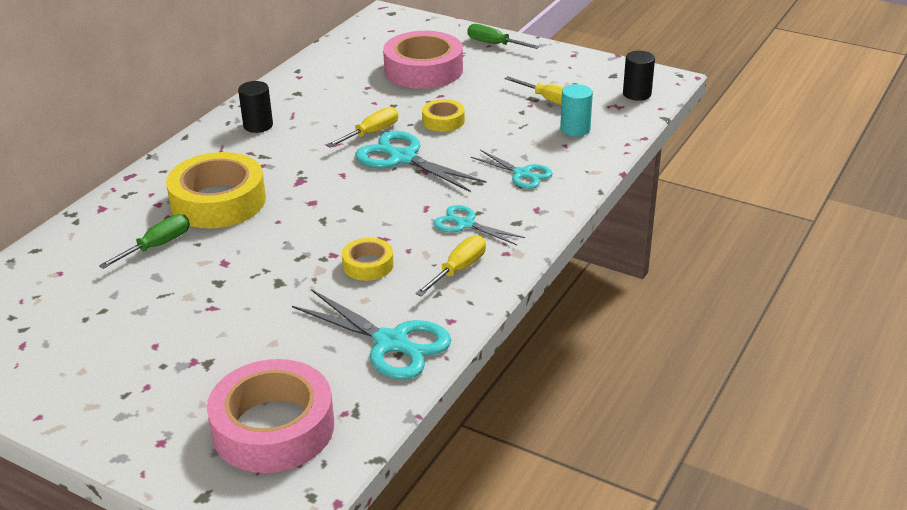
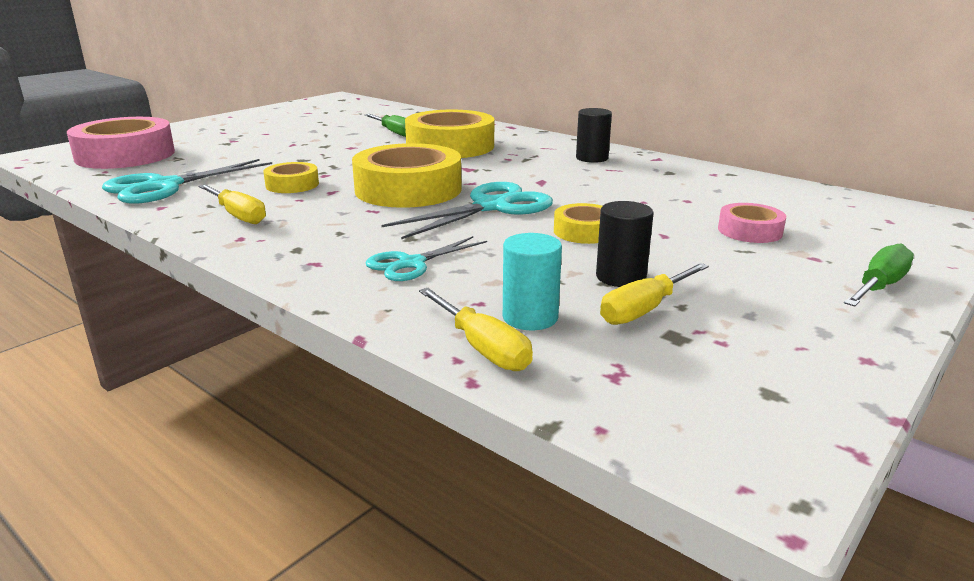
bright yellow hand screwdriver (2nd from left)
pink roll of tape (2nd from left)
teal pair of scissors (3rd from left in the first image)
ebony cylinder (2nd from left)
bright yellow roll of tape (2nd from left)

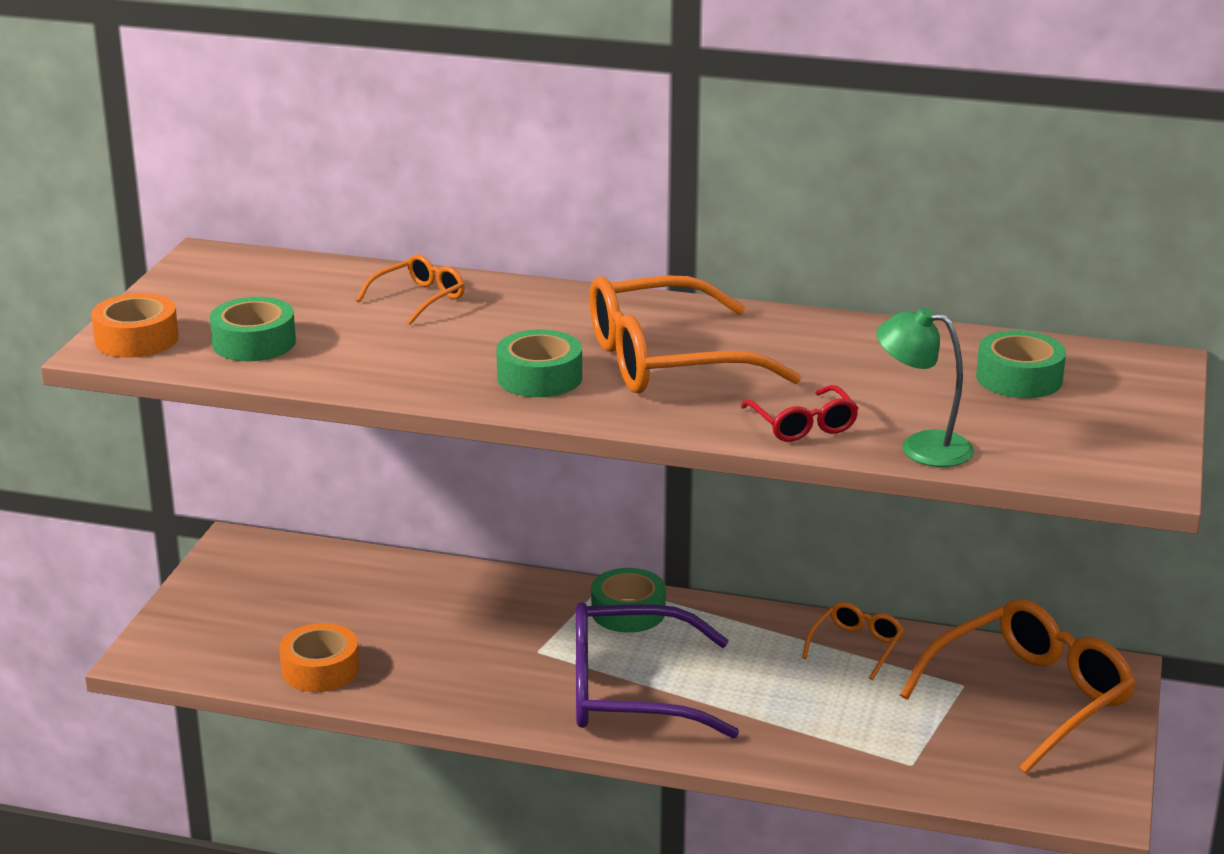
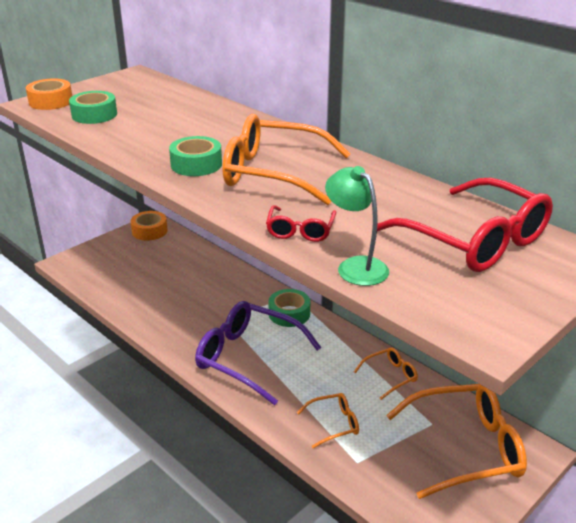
orange-coloured roll of tape (2nd from left)
orange-coloured spectacles (2nd from left)
crimson spectacles (2nd from left)

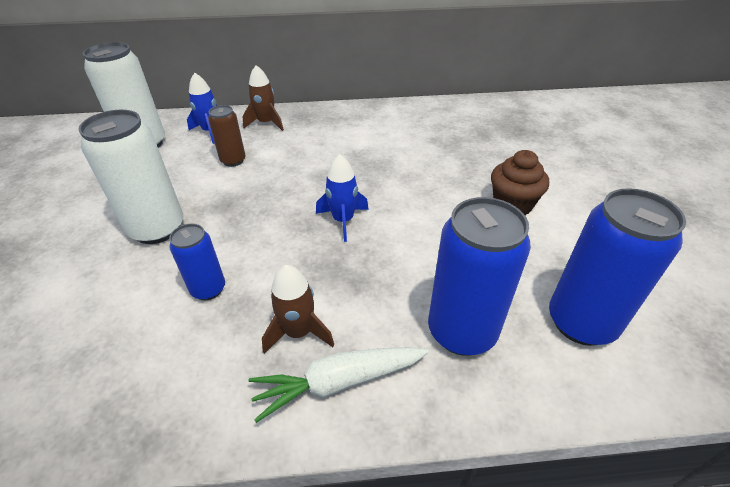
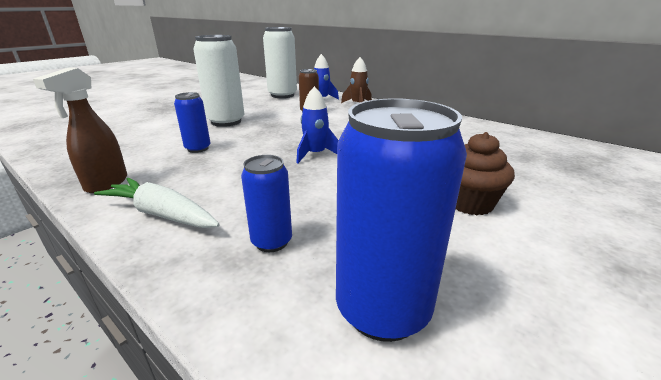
dark brown rocket (2nd from left in the first image)
cobalt can (2nd from left)
dark brown spray cleaner

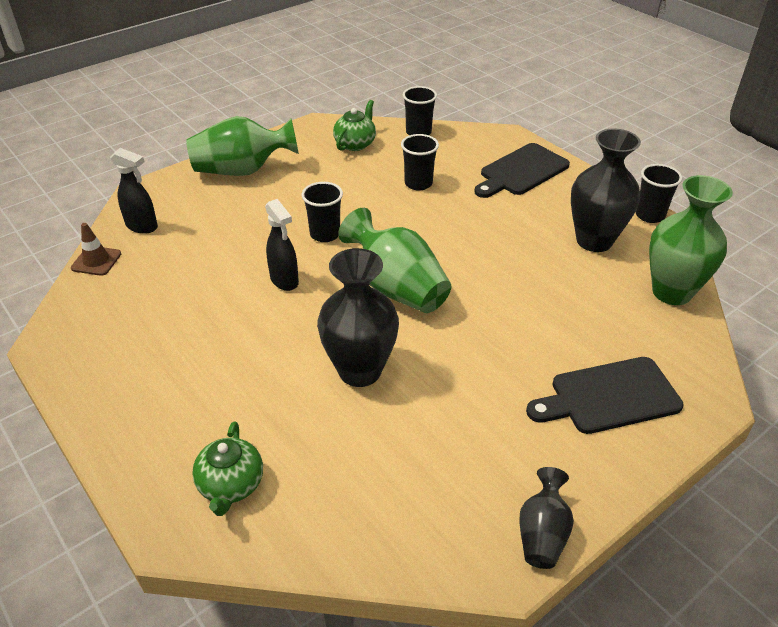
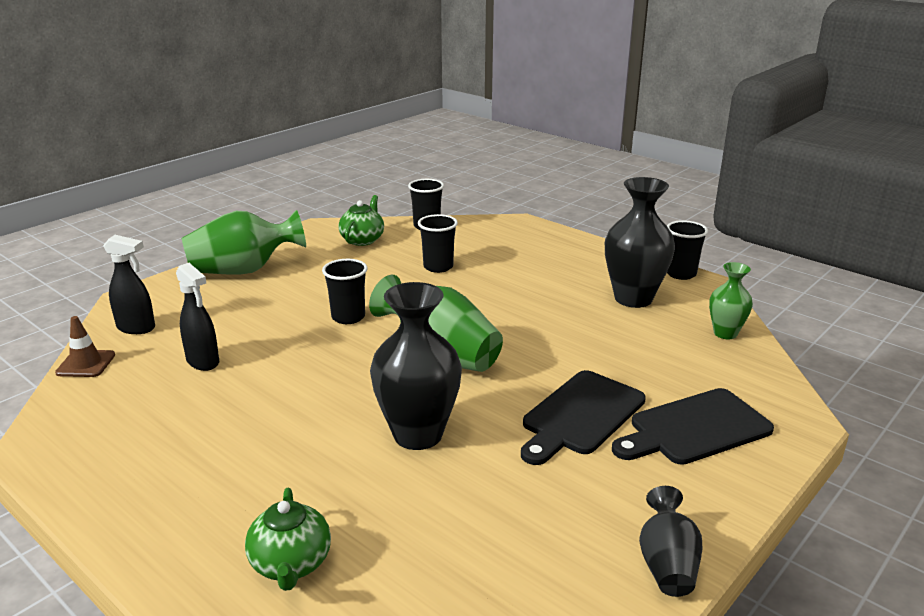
ebony spray cleaner (2nd from left)
ebony bread board (1st from left)
green vase (3rd from left)

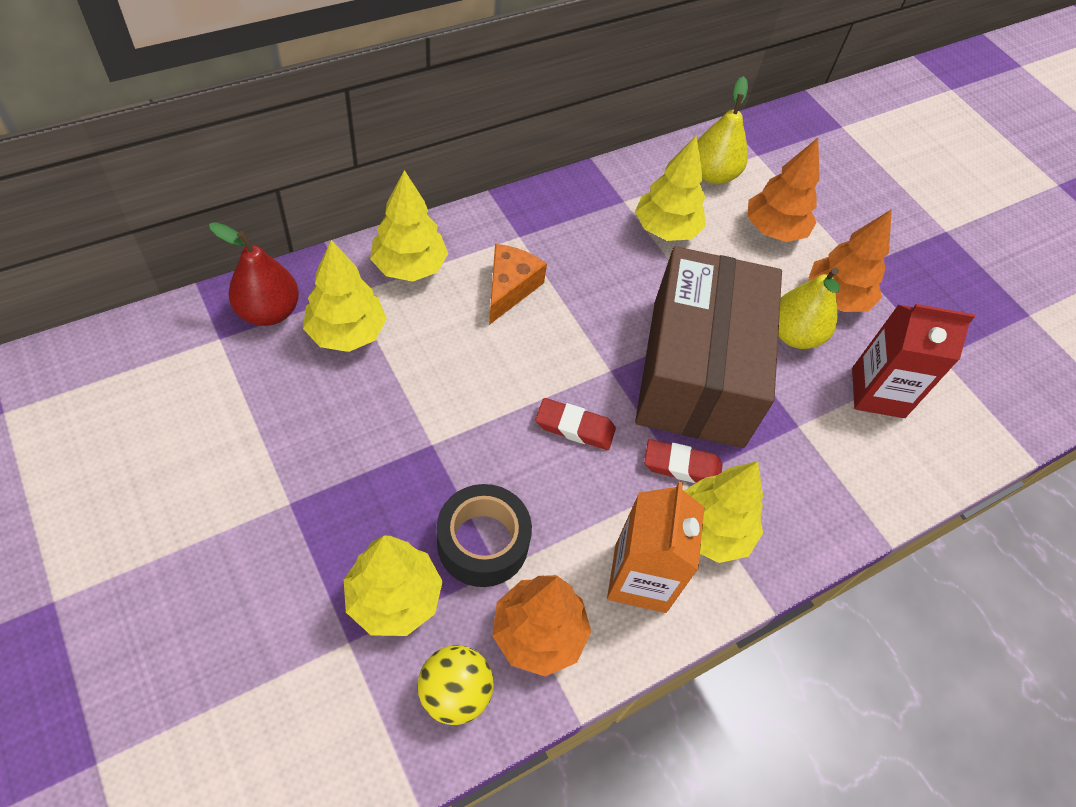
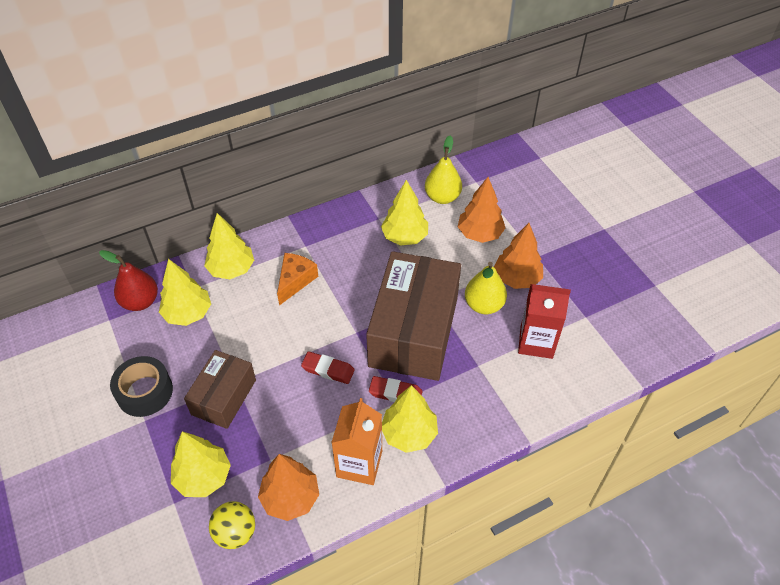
ebony roll of tape
dark brown box (1st from left)

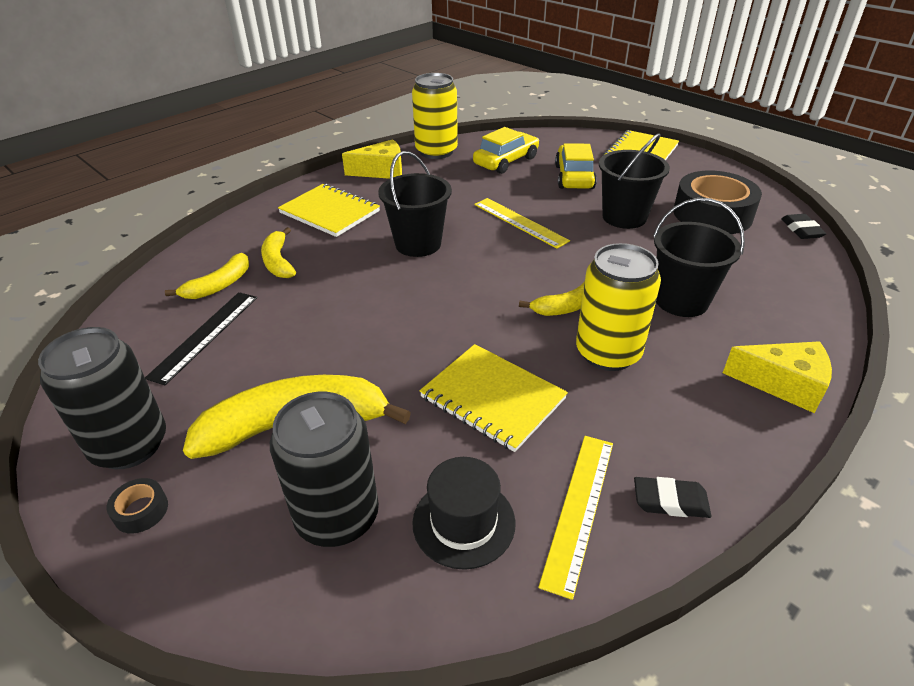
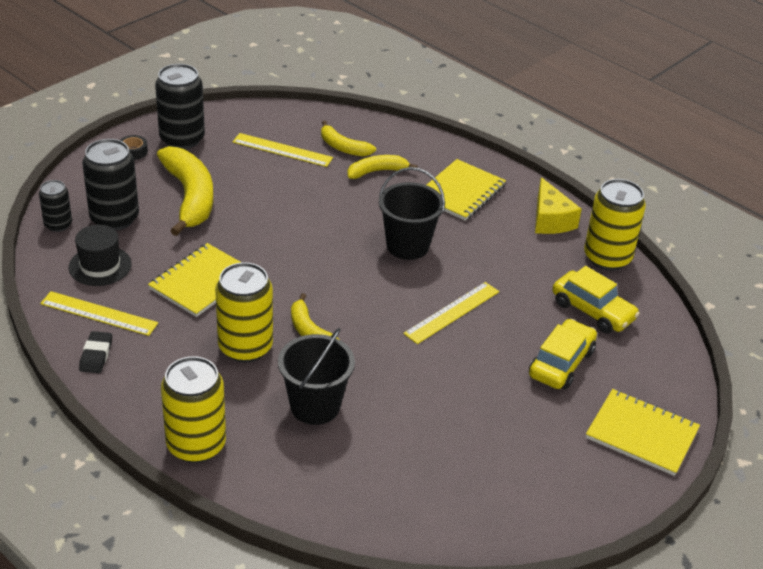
bright yellow measuring stick (2nd from left)
bright yellow automobile (1st from left)
ebony sand bucket (2nd from left in the first image)
ebony roll of tape (2nd from left in the first image)
bright yellow can (1st from left)
ebony gum eraser (2nd from left in the first image)
ebony can (1st from left)

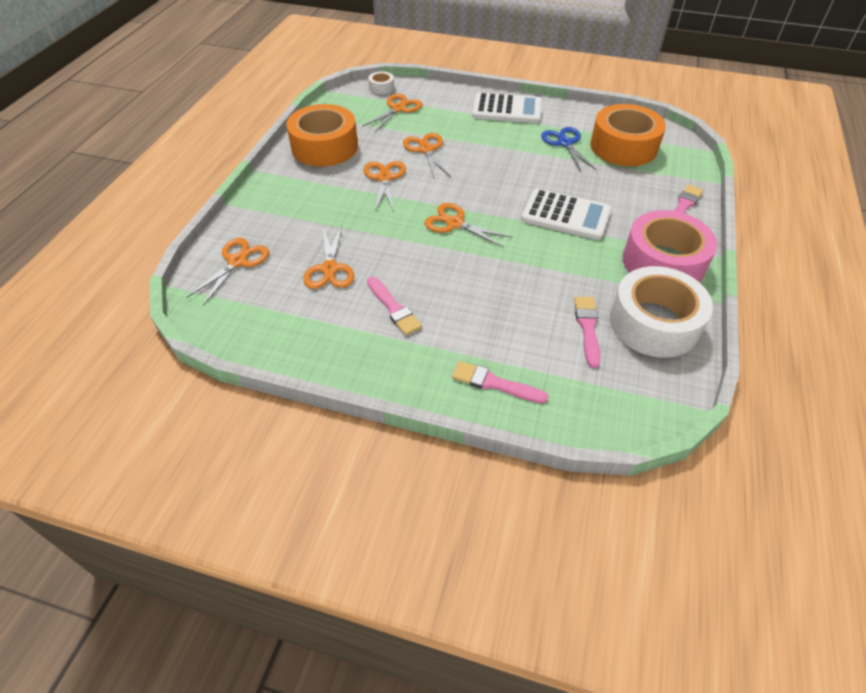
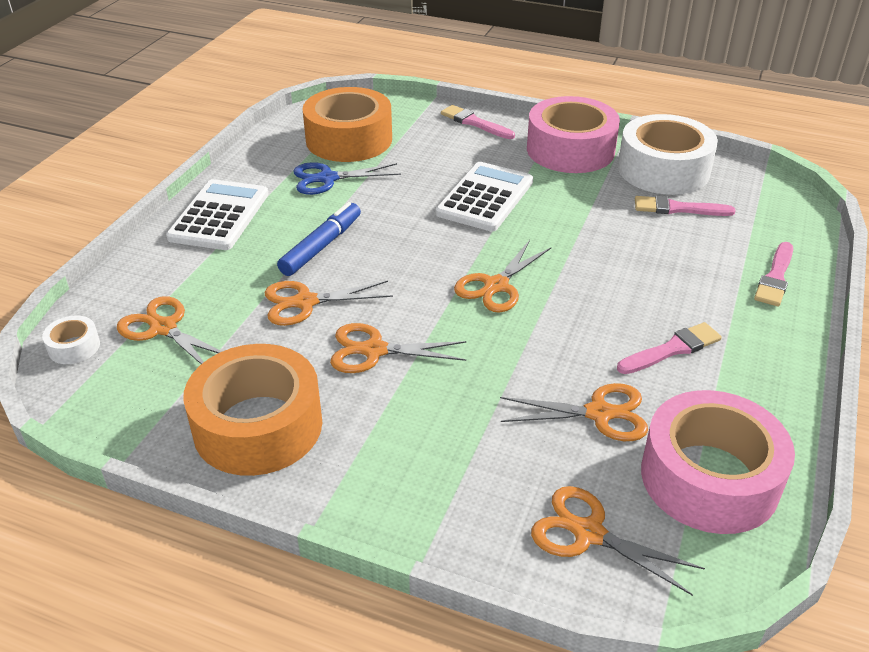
cobalt marker
pink roll of tape (2nd from left)

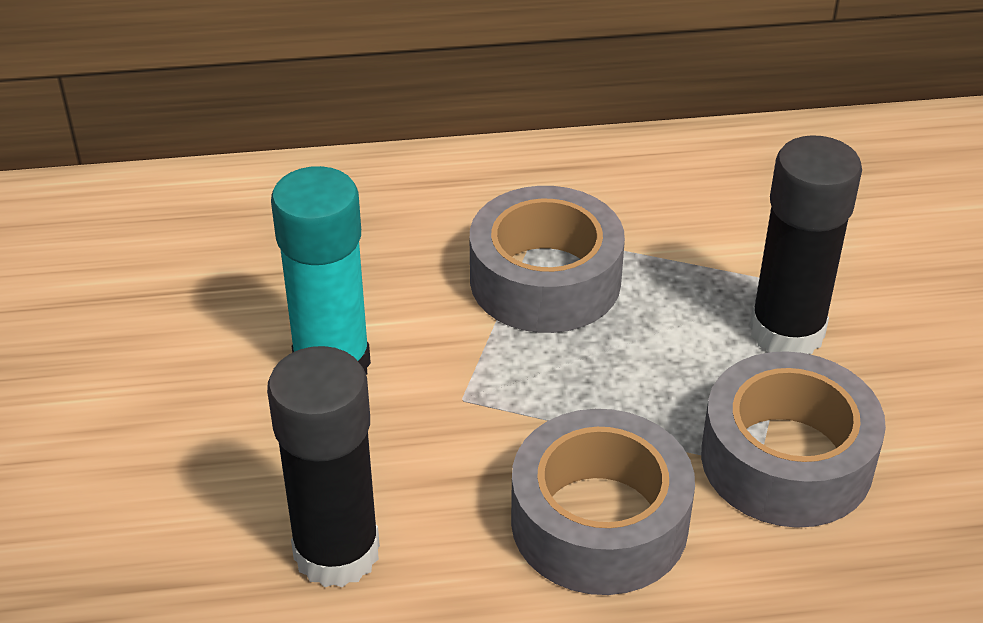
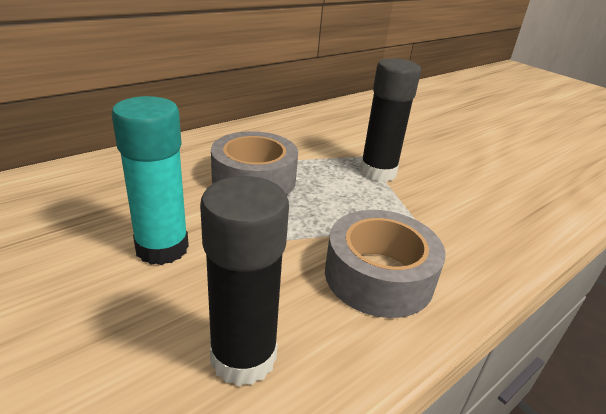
gray roll of tape (3rd from left in the first image)

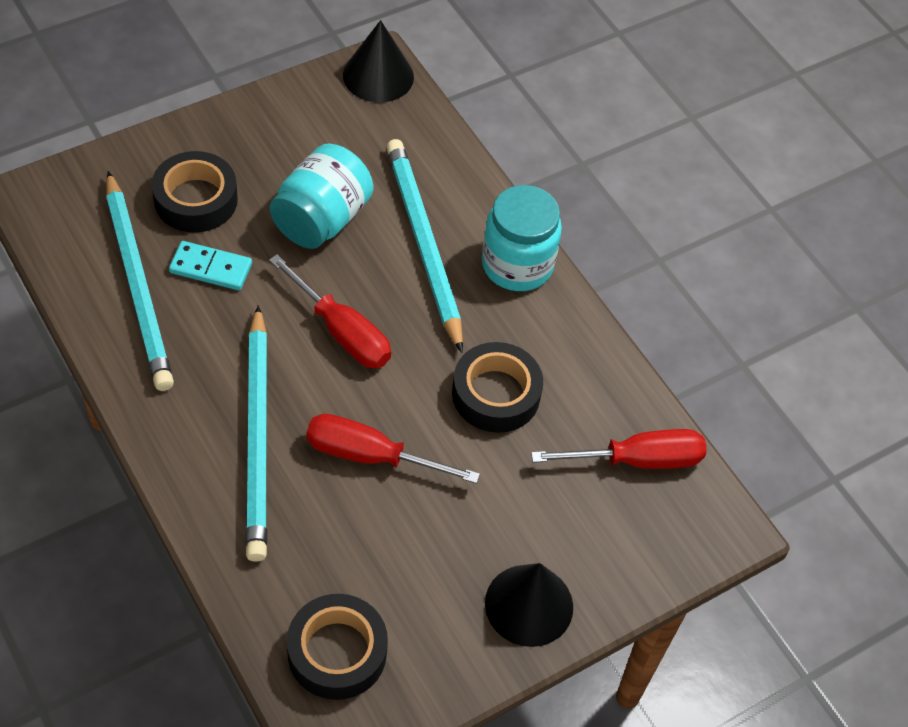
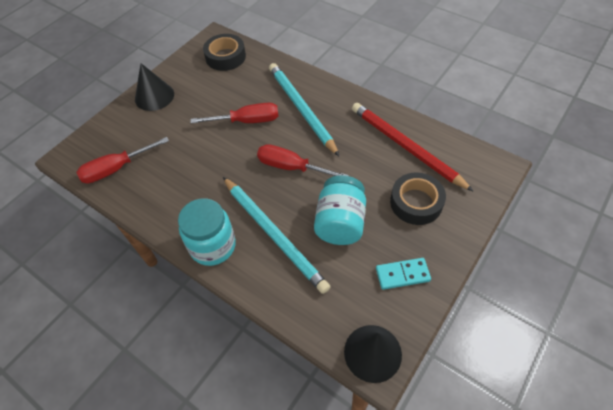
crimson pencil
teal domino tile
ebony roll of tape (3rd from left in the first image)

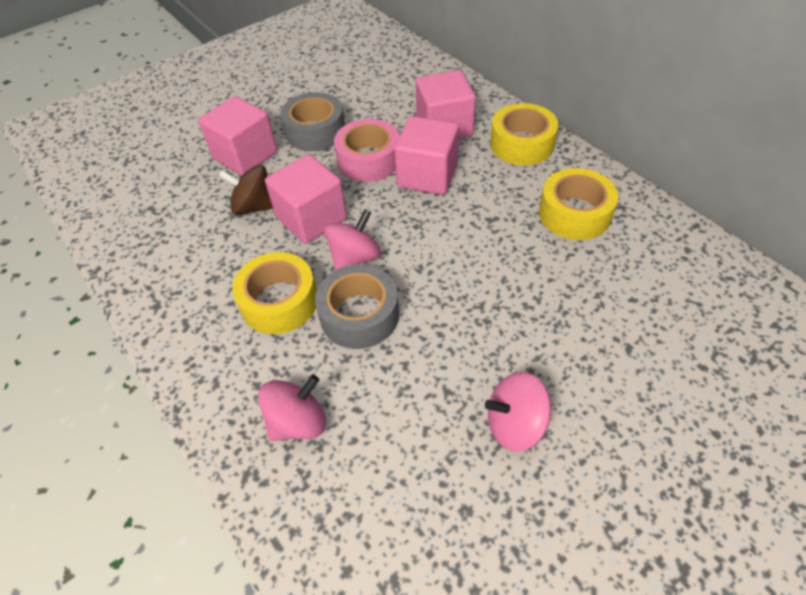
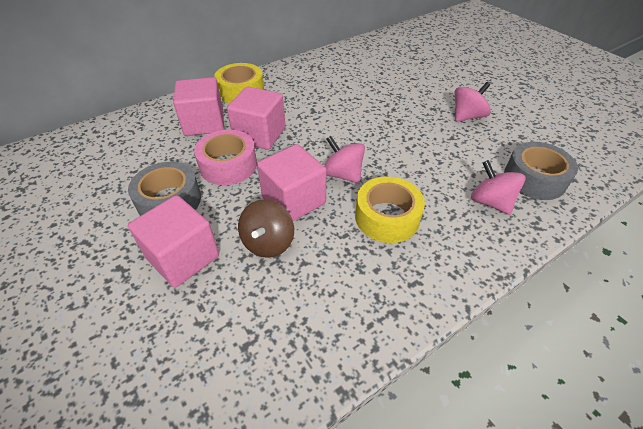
gray roll of tape (2nd from left)
pink spinning top (2nd from left)
bright yellow roll of tape (3rd from left in the first image)

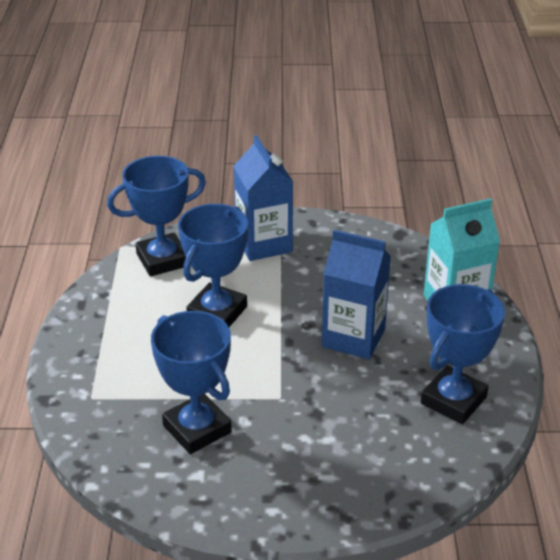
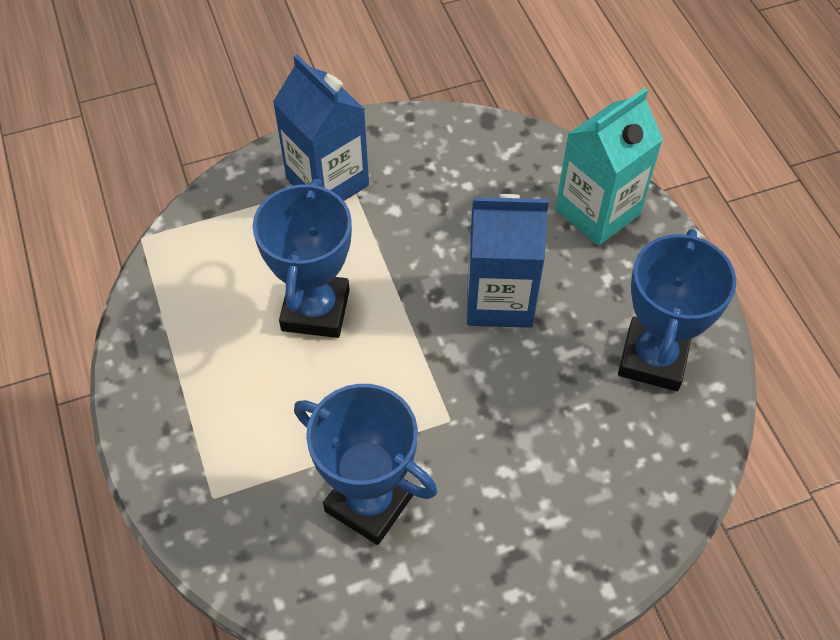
cobalt award cup (1st from left in the first image)

